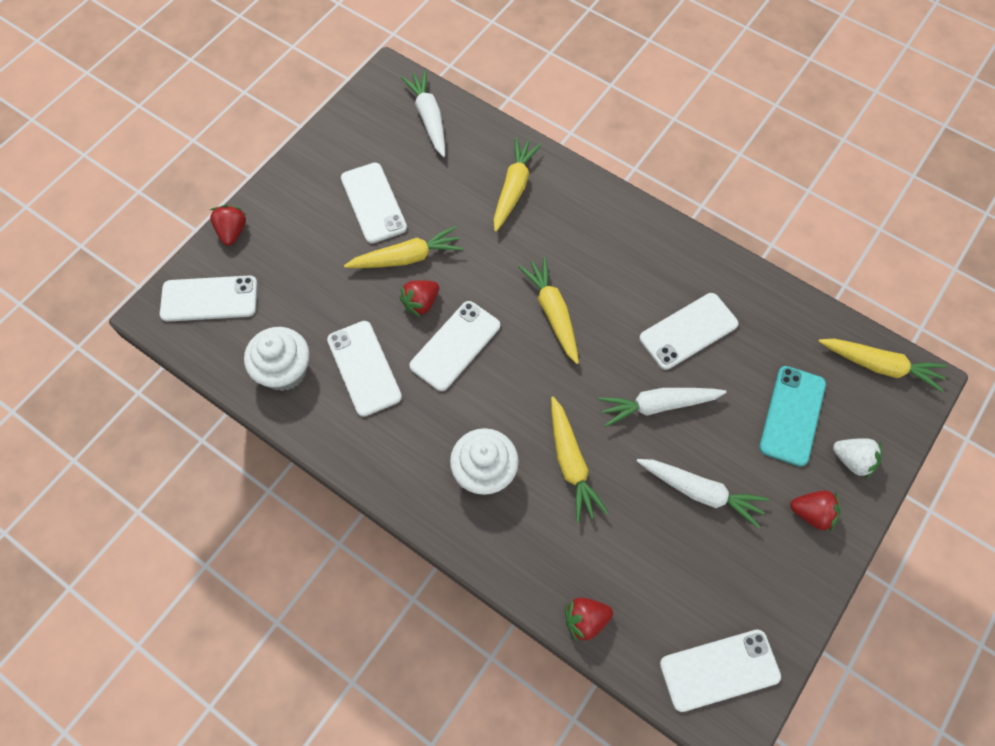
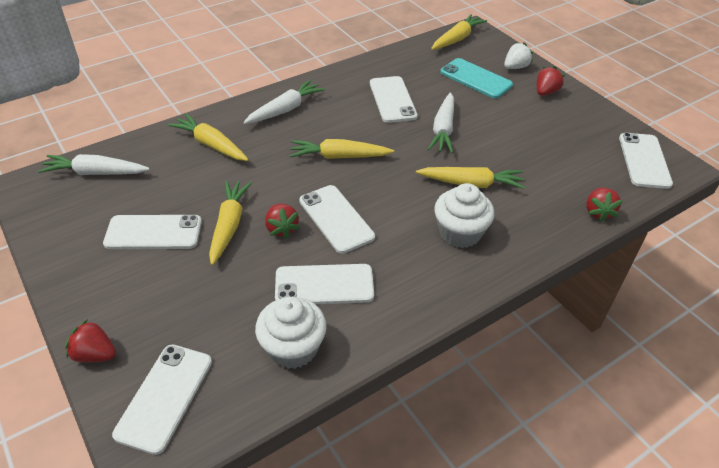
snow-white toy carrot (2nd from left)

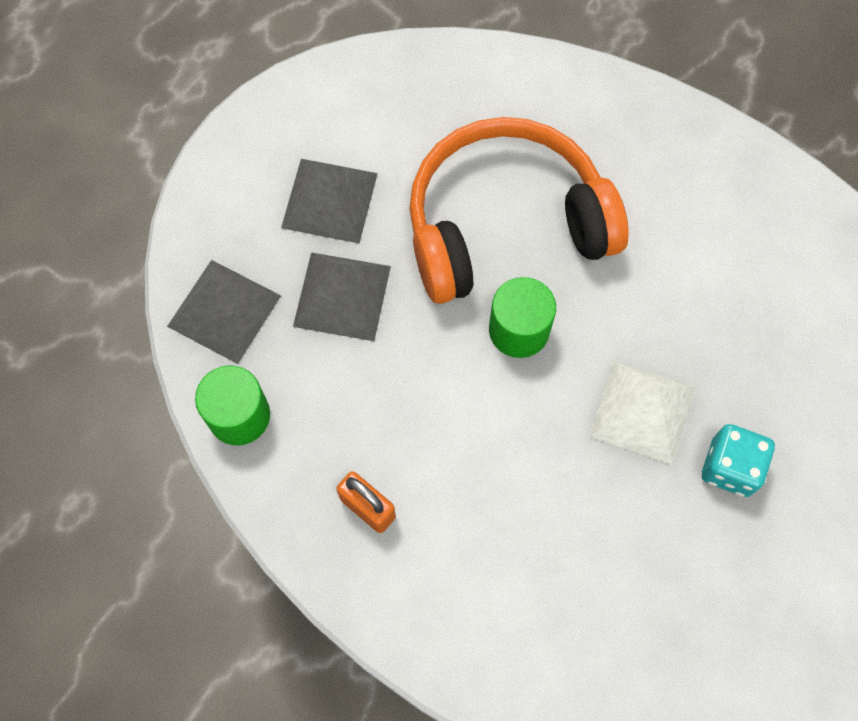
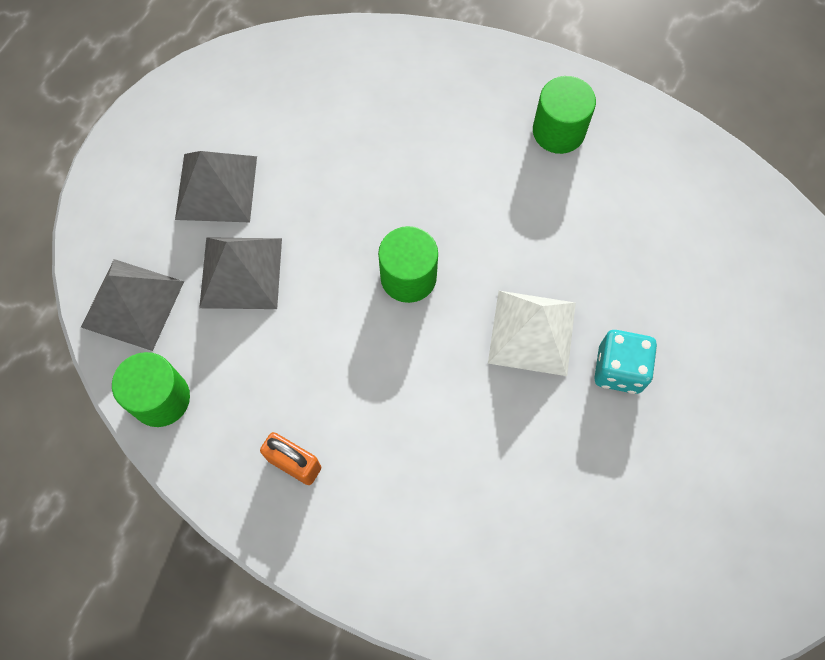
orange-coloured headphones
green cylinder (3rd from left)

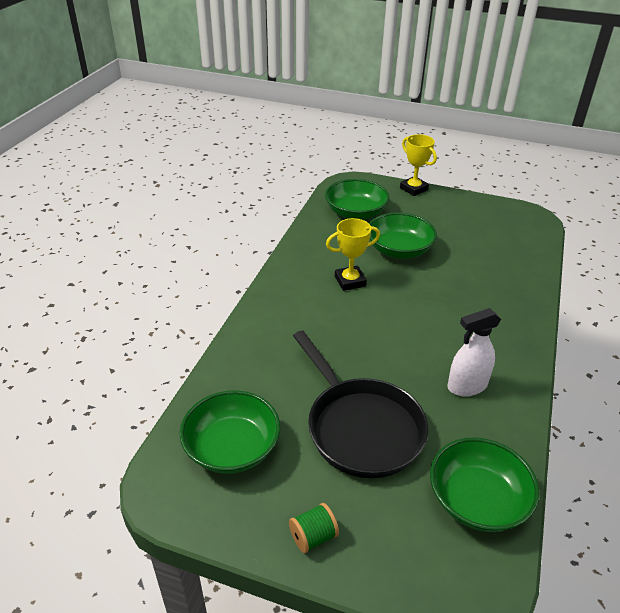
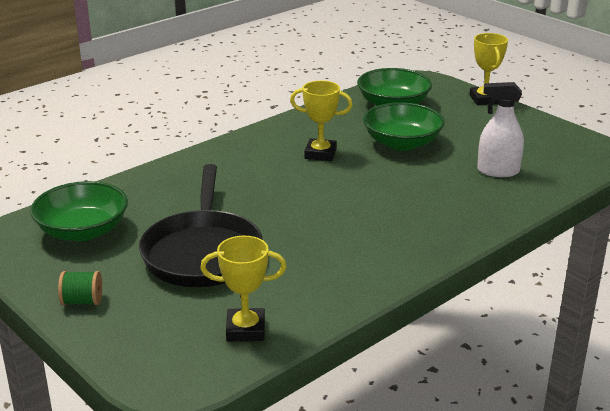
bright yellow award cup (1st from left)
snow-white spray cleaner

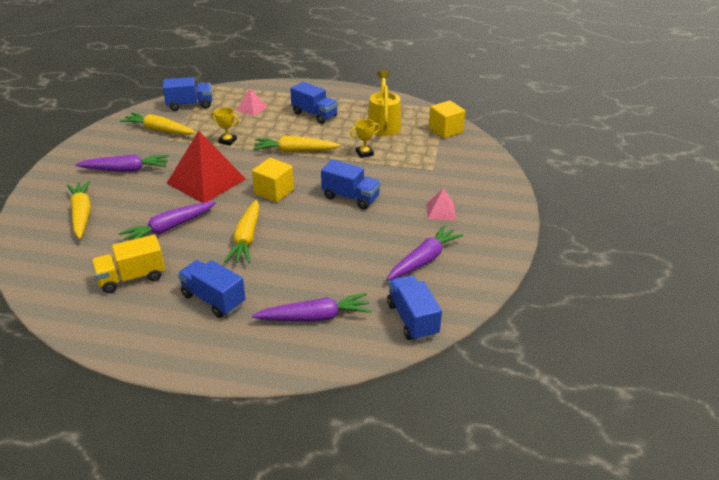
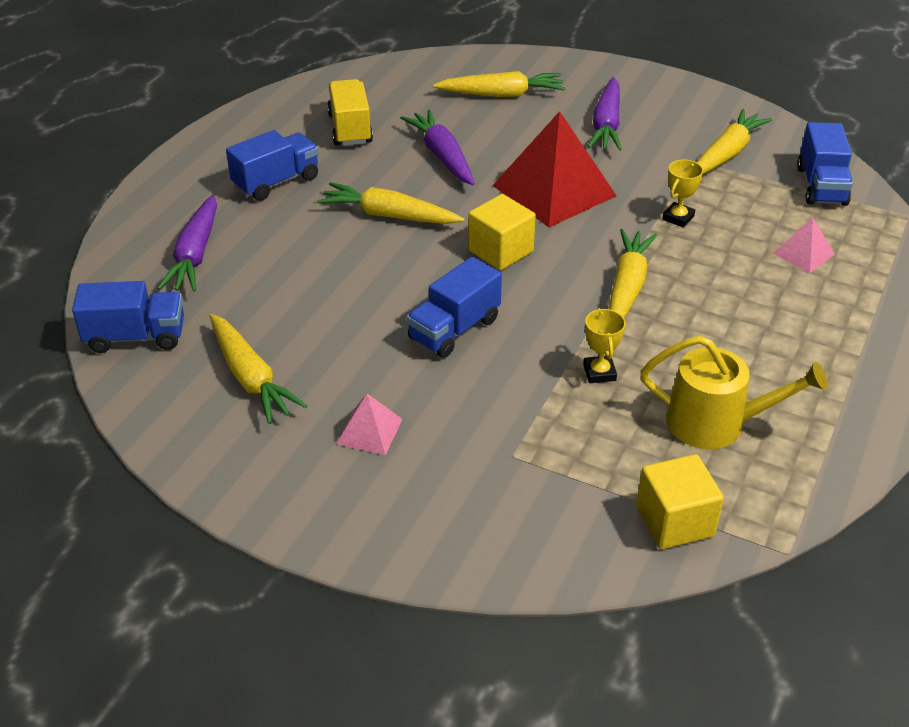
cobalt truck (3rd from left in the first image)
bright yellow toy carrot (1st from left)

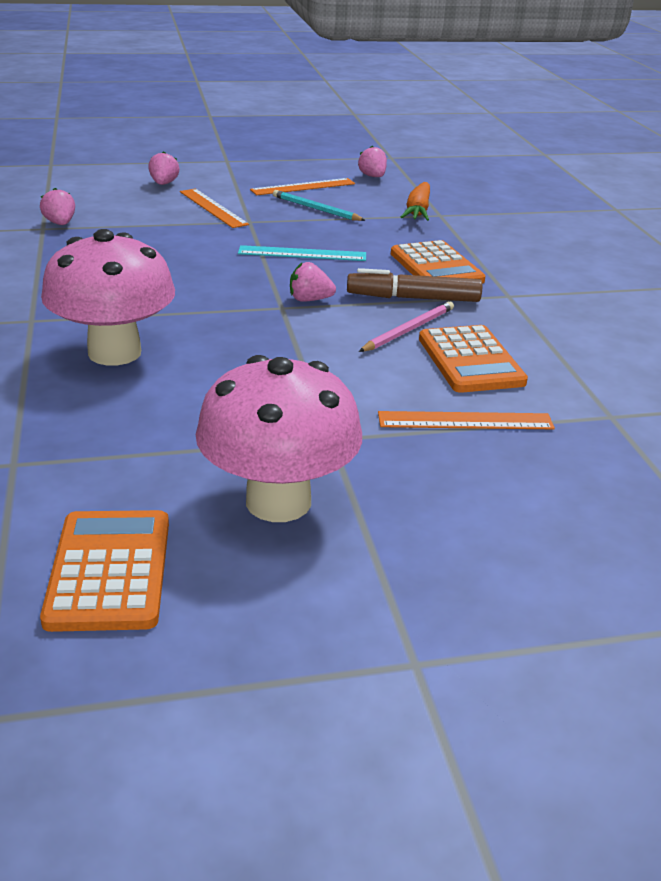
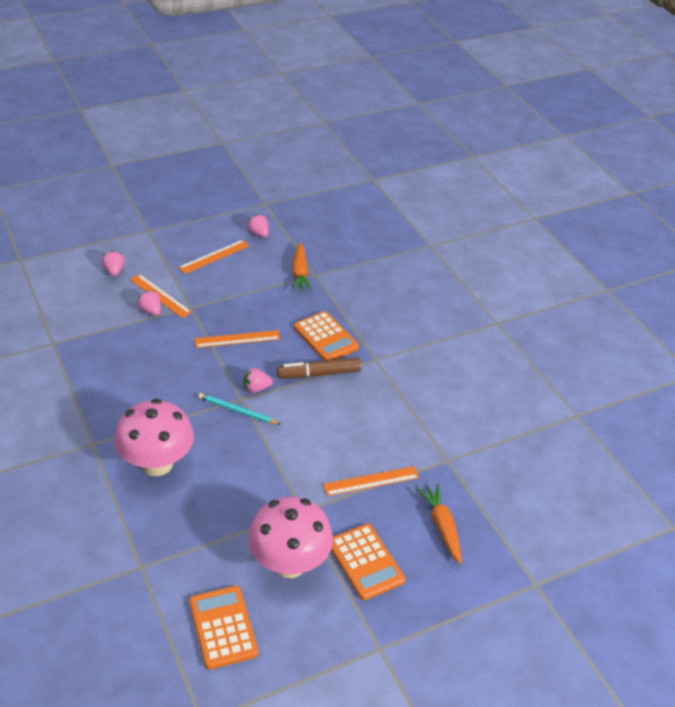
pink berry (2nd from left)
orange-coloured measuring stick (3rd from left)
teal pencil
pink pencil
orange-coloured adding machine (3rd from left)
orange-coloured toy carrot (2nd from left)

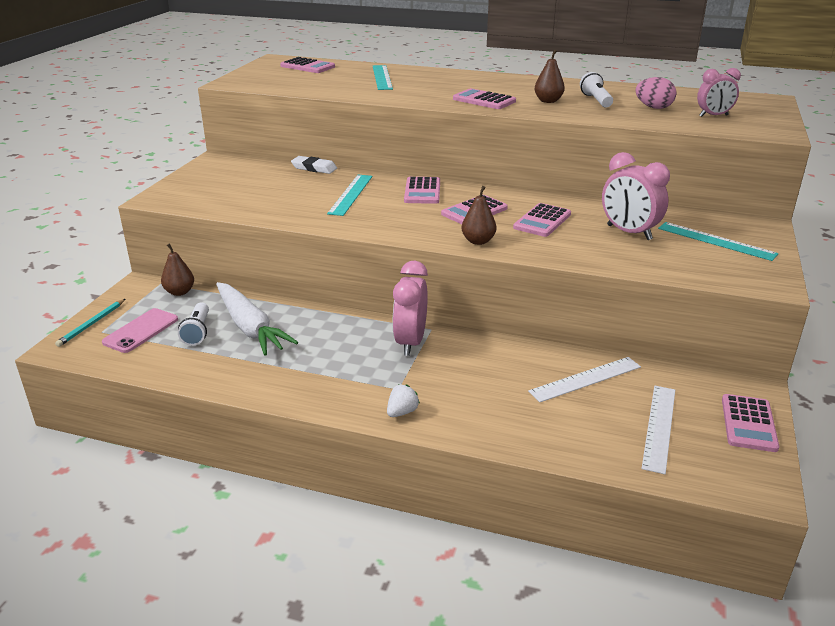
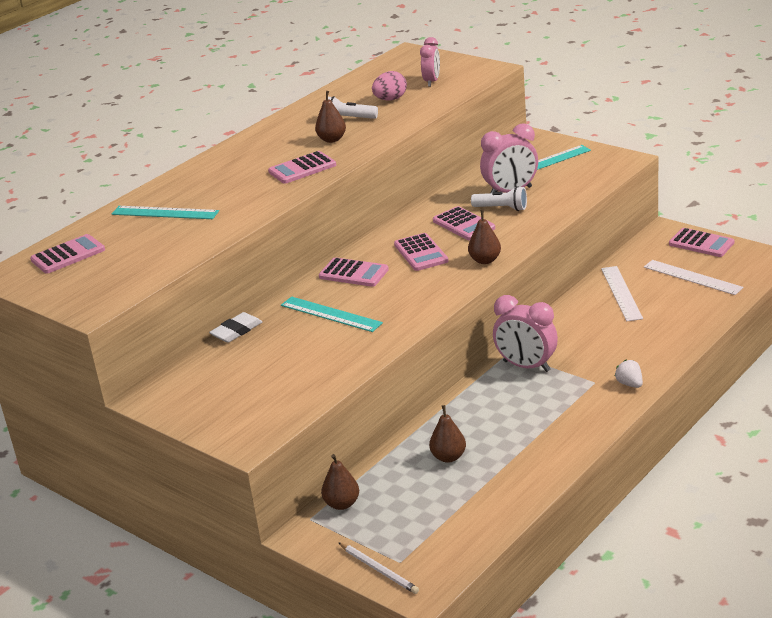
snow-white pencil
pink phone
snow-white pocket torch (2nd from left)
dark brown toy pear (3rd from left)

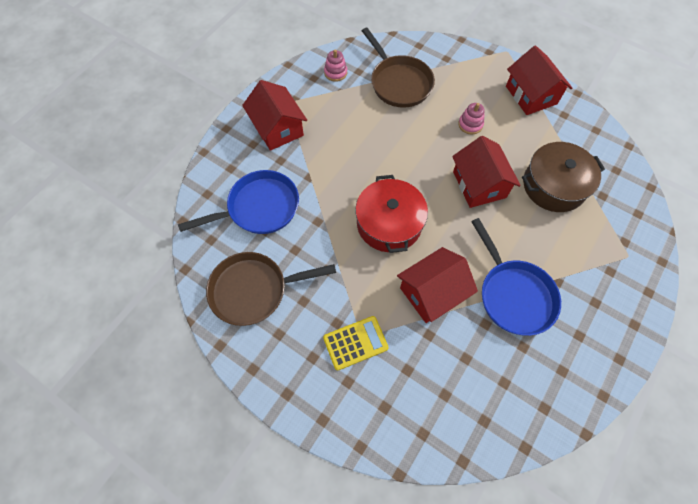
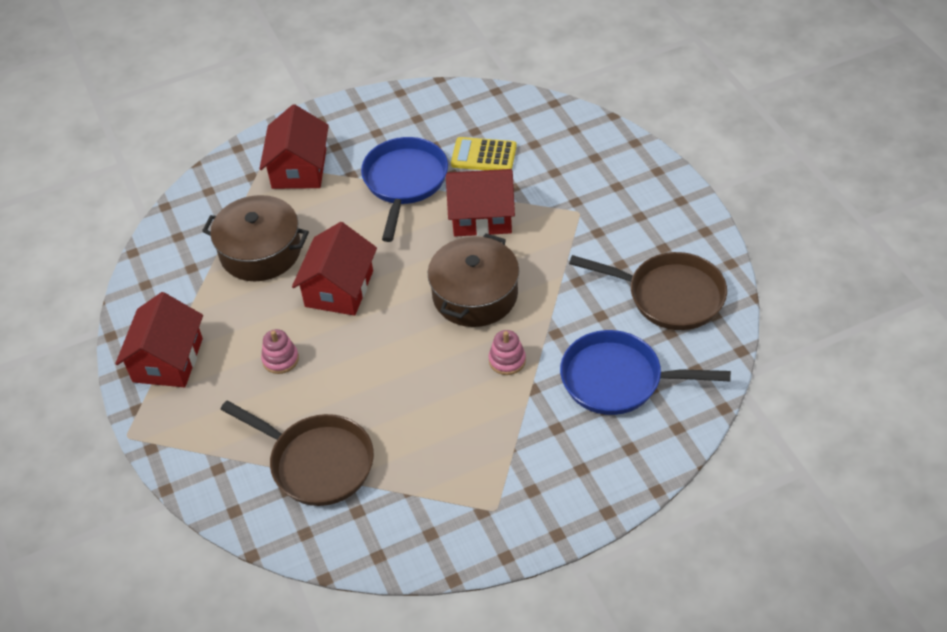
crimson toy house (2nd from left)
bright yellow adding machine
pink ring stacker (2nd from left)
dark brown pot (2nd from left)
dark brown skillet (1st from left)

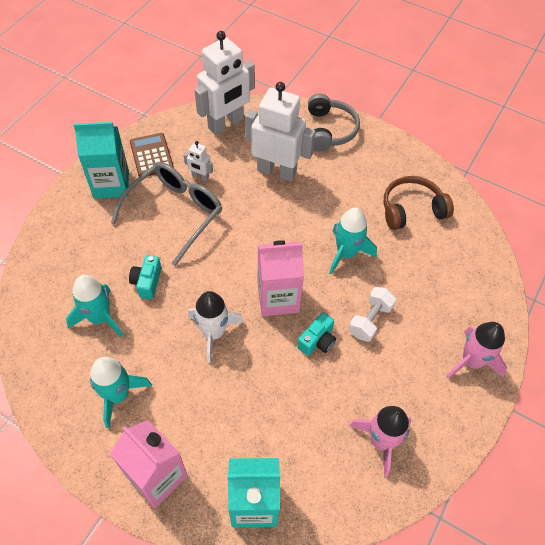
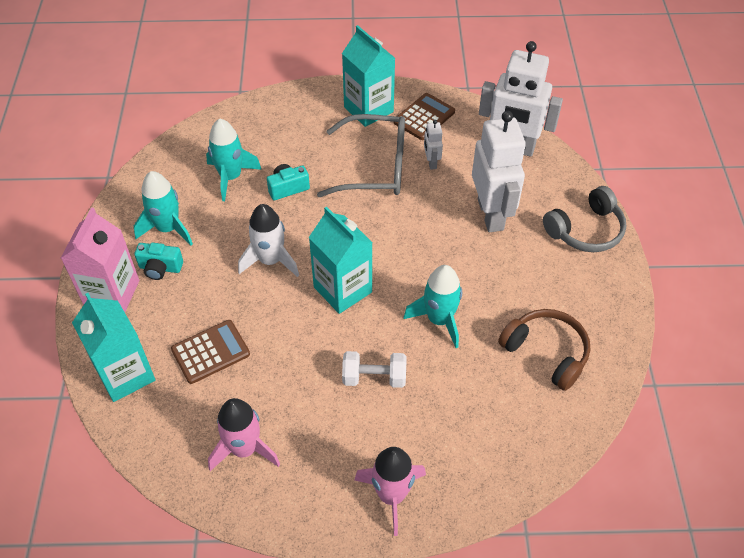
teal carton (2nd from left)
teal camera (1st from left)
dark brown adding machine (1st from left)

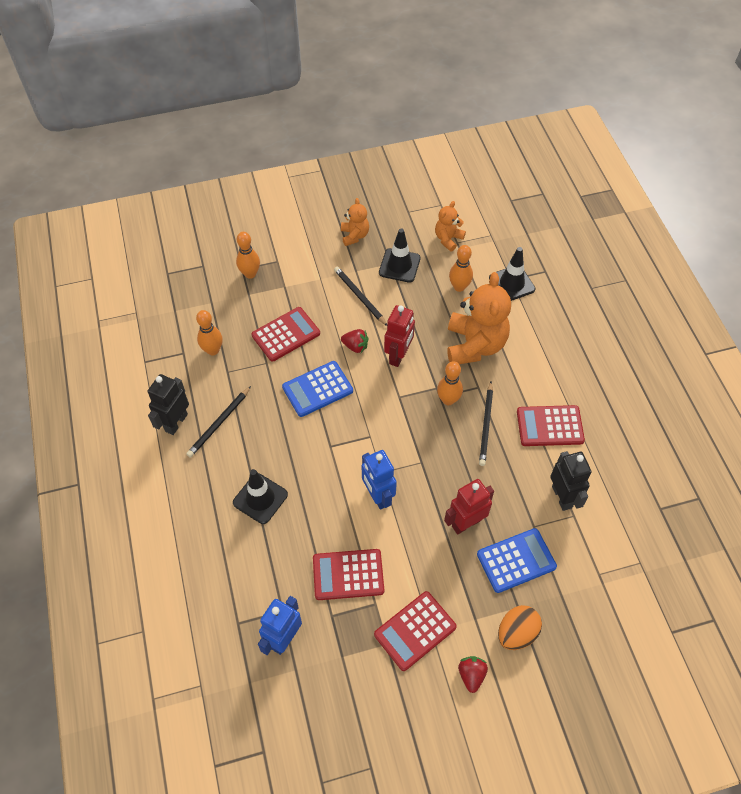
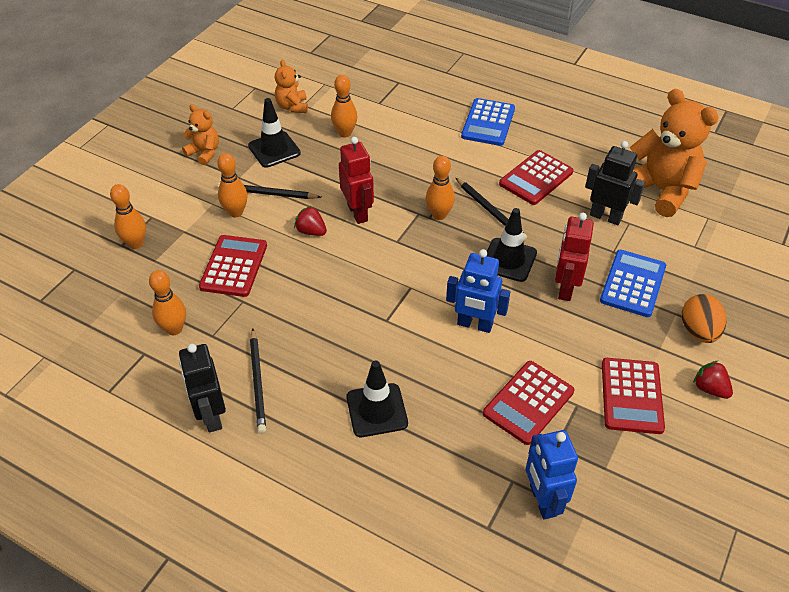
cobalt adding machine (1st from left)
crimson berry (1st from left)
orange-coloured teddy (3rd from left)
ebony safety cone (3rd from left)
orange-coloured tenpin (3rd from left)

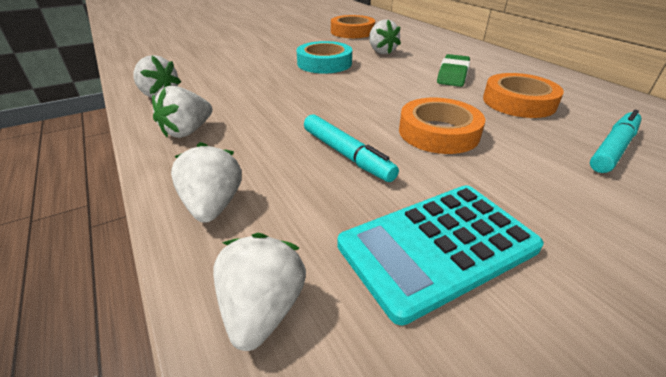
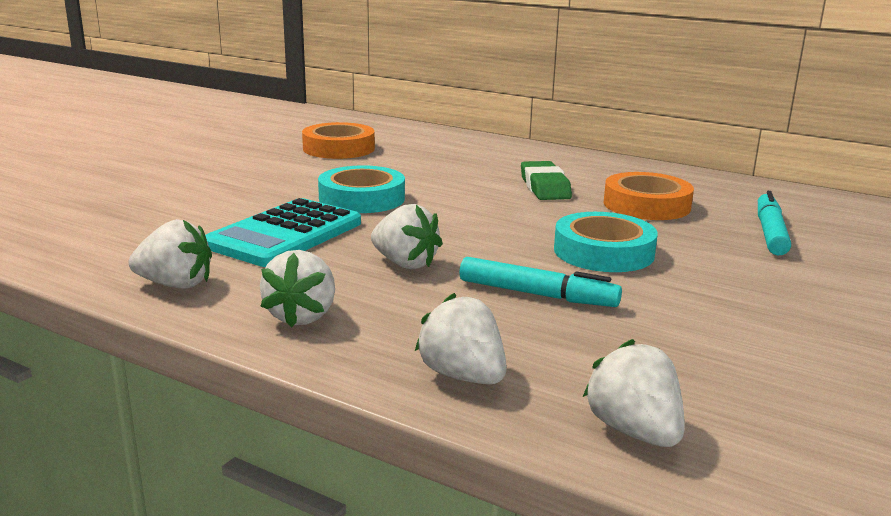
teal adding machine
snow-white berry (3rd from left)
teal roll of tape (2nd from left)

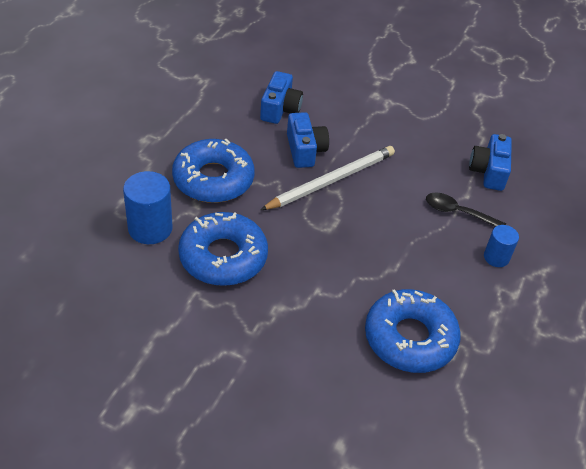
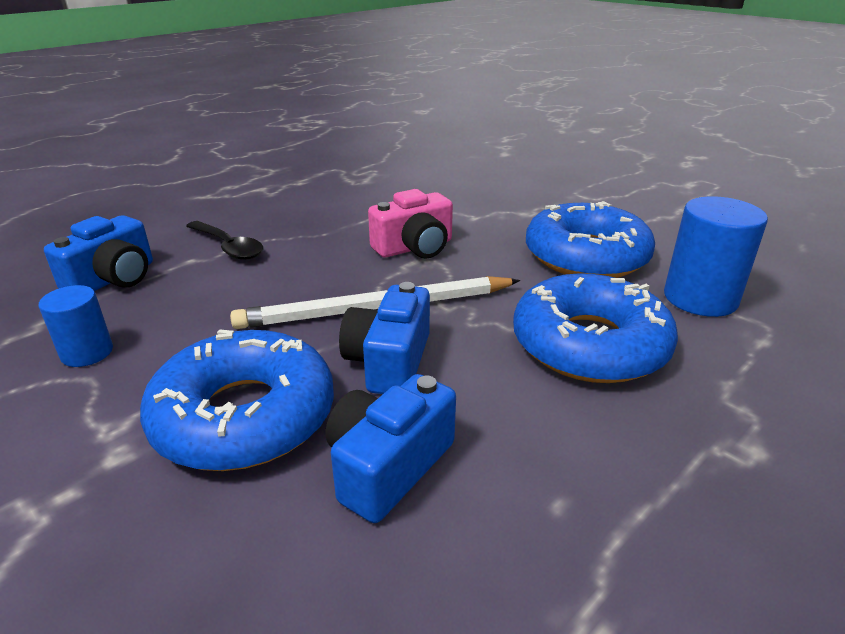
cobalt glazed donut (1st from left)
cobalt cylinder (1st from left)
pink camera

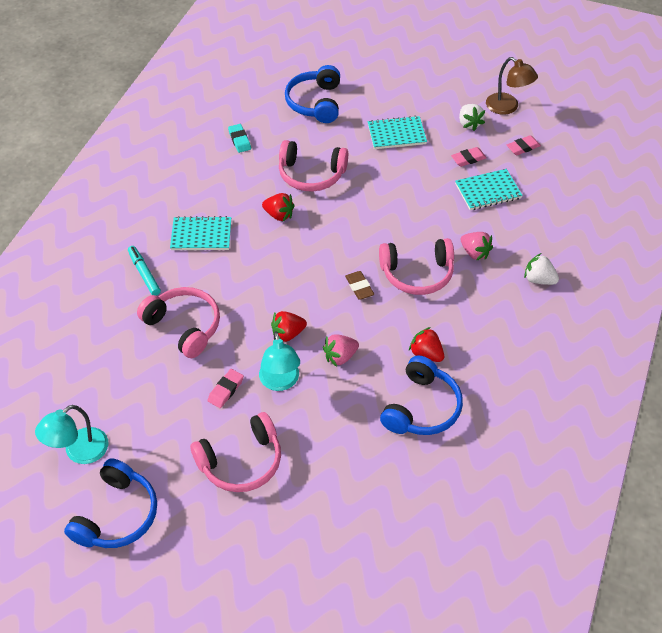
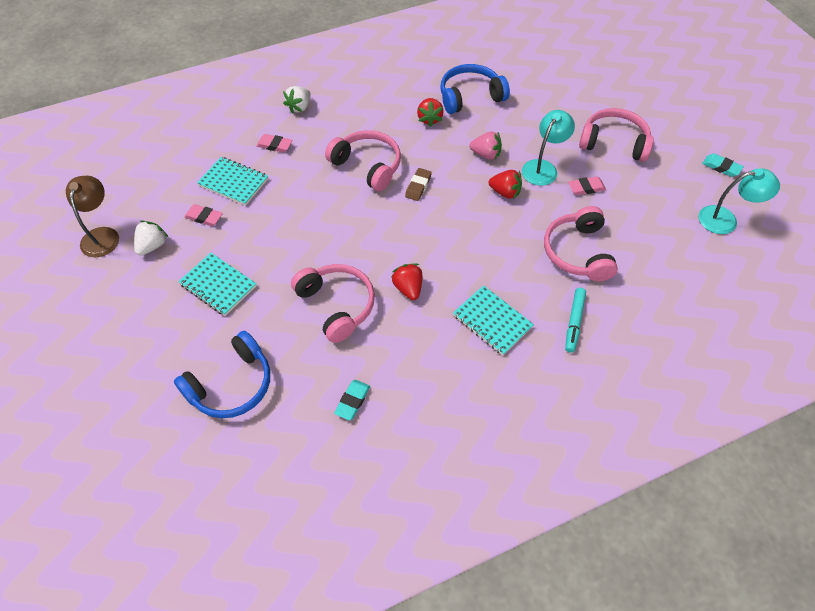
teal gum eraser (2nd from left)
pink berry (2nd from left in the first image)
pink gum eraser (2nd from left)
snow-white berry (2nd from left)

